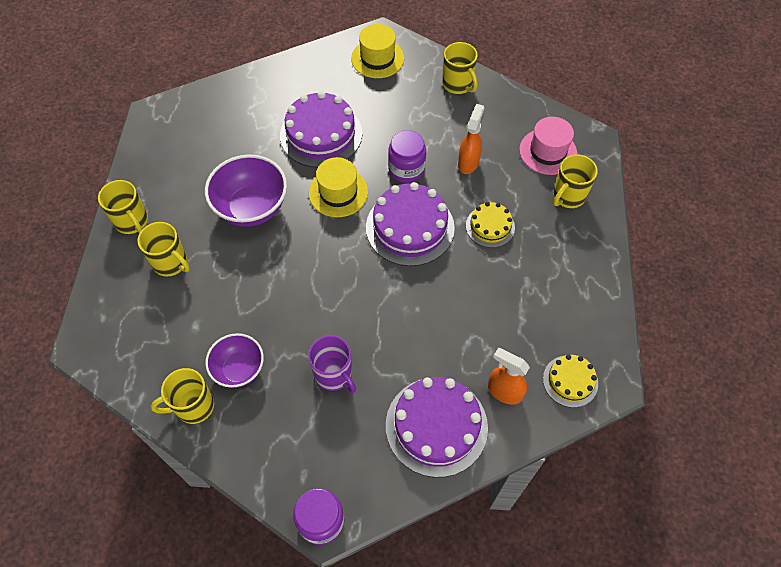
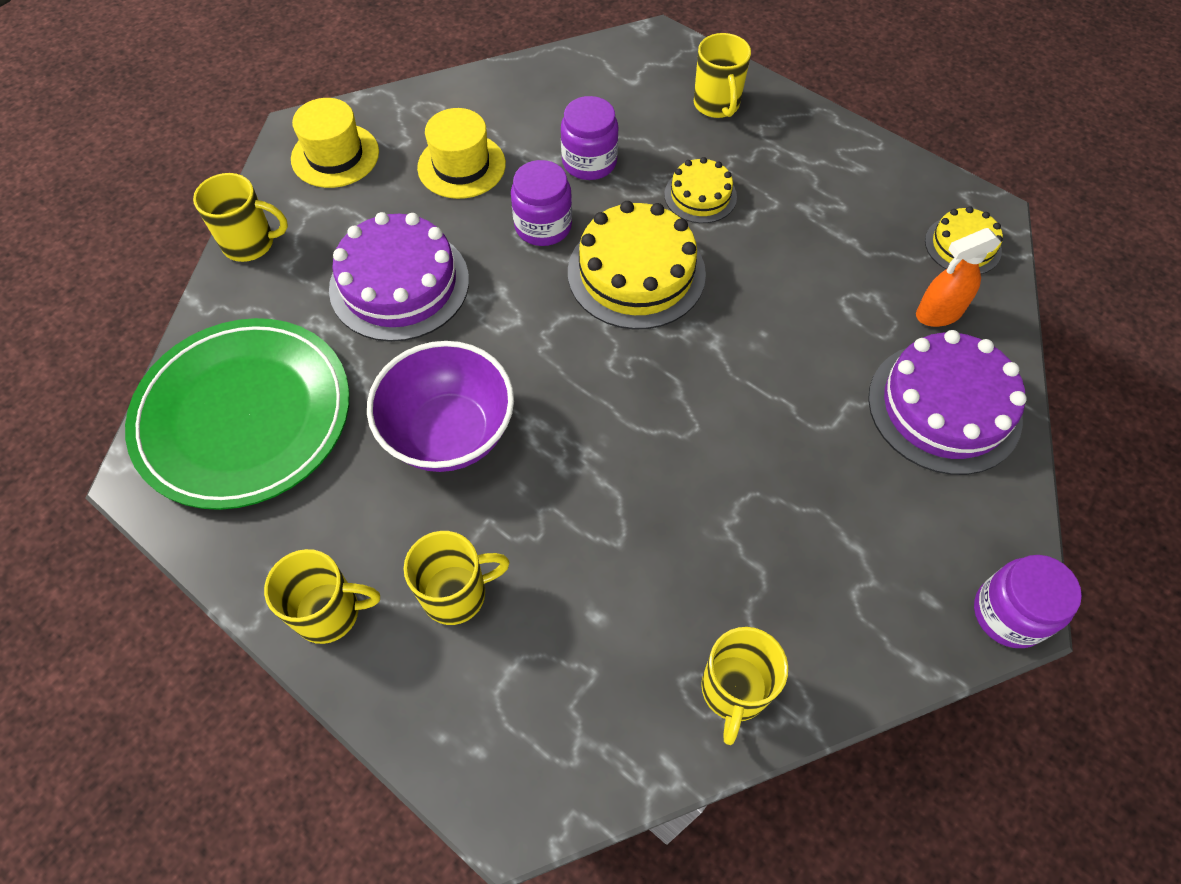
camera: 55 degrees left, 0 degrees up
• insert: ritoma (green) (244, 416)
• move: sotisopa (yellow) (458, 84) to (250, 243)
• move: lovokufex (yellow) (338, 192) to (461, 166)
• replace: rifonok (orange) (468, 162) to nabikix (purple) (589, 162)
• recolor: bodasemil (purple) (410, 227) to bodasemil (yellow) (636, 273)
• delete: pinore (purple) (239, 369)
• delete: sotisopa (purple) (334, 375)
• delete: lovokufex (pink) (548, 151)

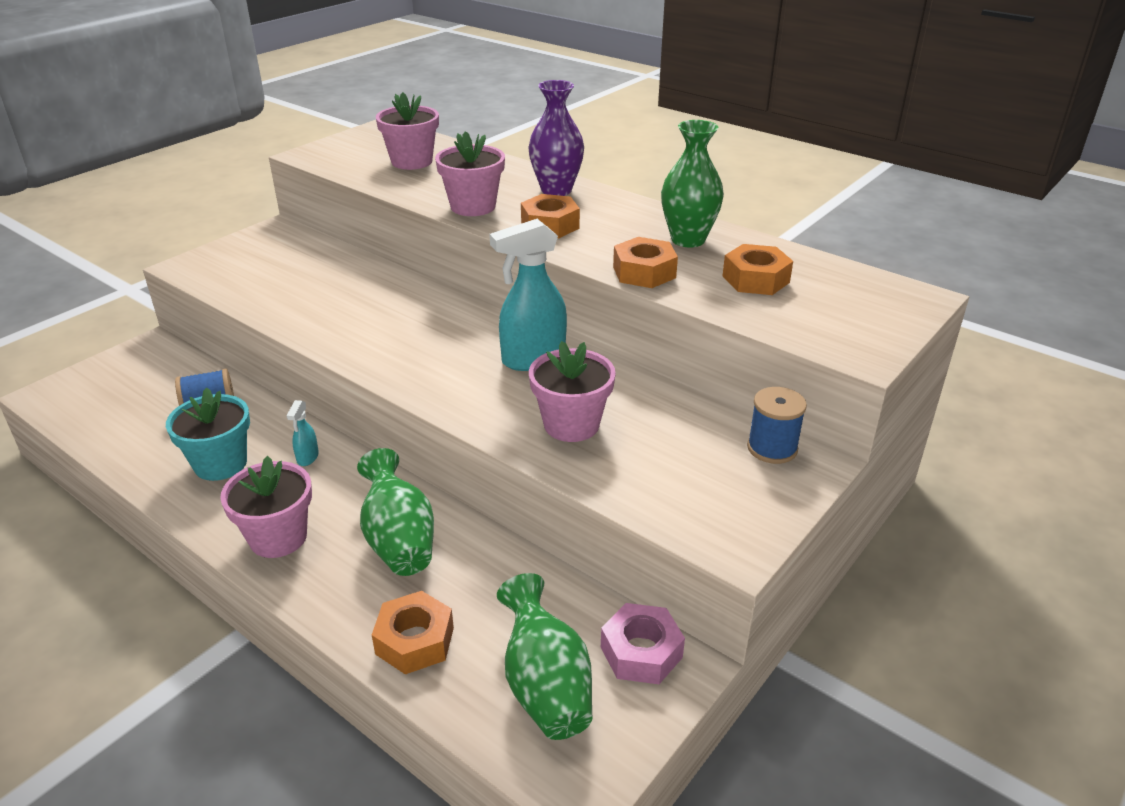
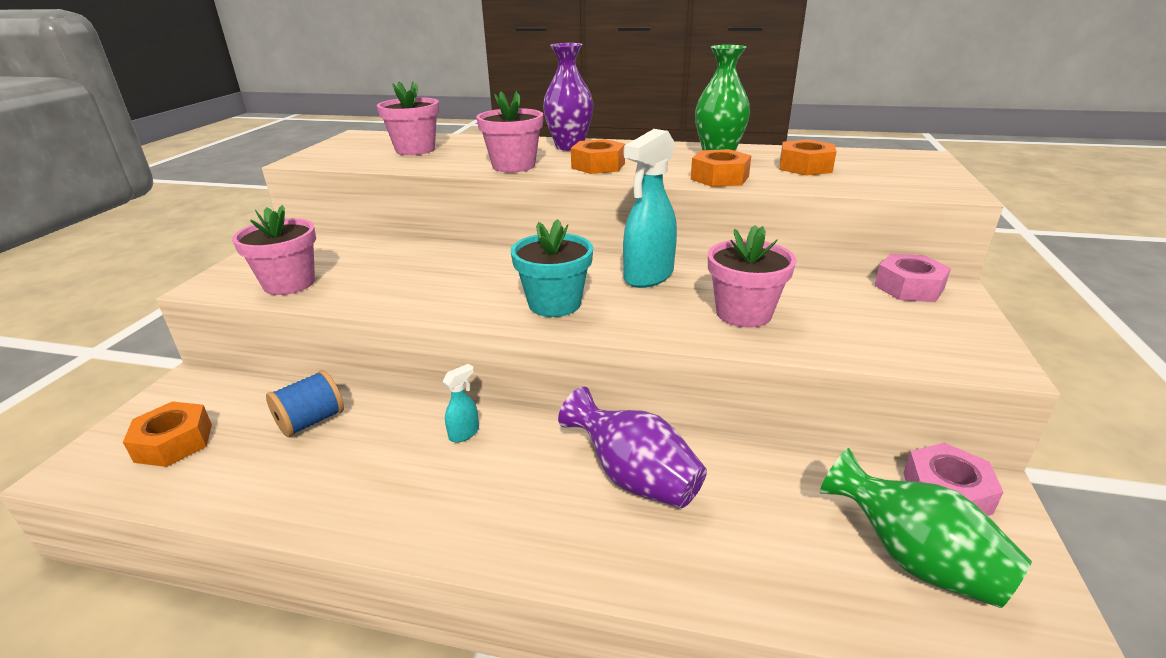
camera: 25 degrees left, 5 degrees down
• move: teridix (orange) (415, 641) to (174, 442)
• move: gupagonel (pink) (278, 537) to (289, 283)
• rotate: rifonok (turquoise) (307, 458) = (464, 433) 120 degrees counterclockwise
• move: gupagonel (turquoise) (220, 464) to (554, 304)
• recolor: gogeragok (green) (399, 540) to gogeragok (purple) (634, 477)
• replace: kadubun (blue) (772, 448) to teridix (pink) (909, 287)

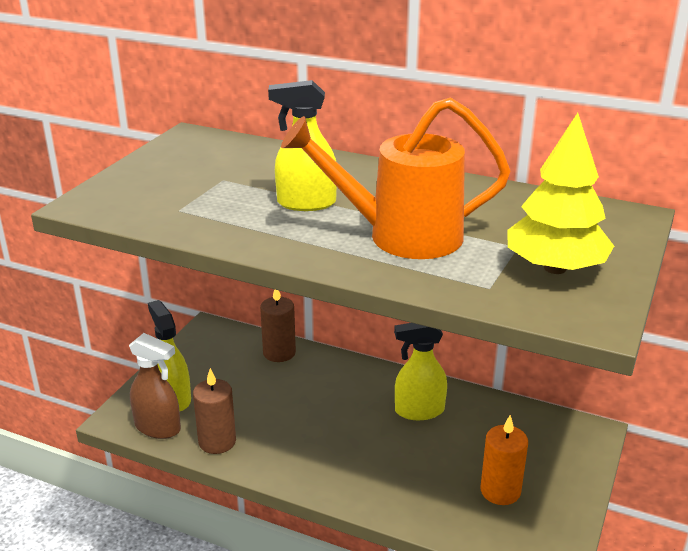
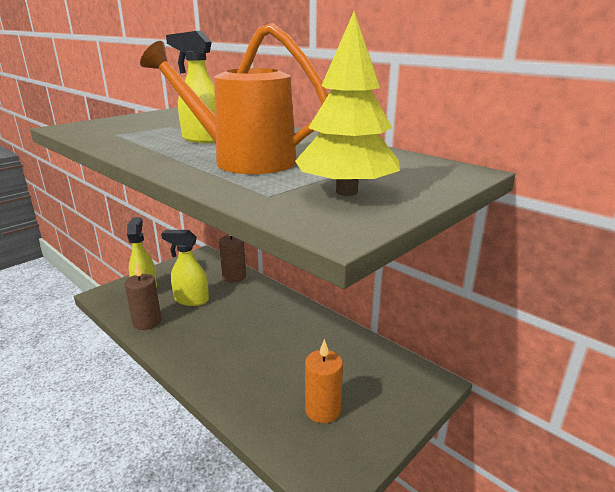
camera: 20 degrees right, 5 degrees down
• move: rifonok (yellow) (419, 411) to (191, 300)
• delete: rifonok (brown) (158, 427)

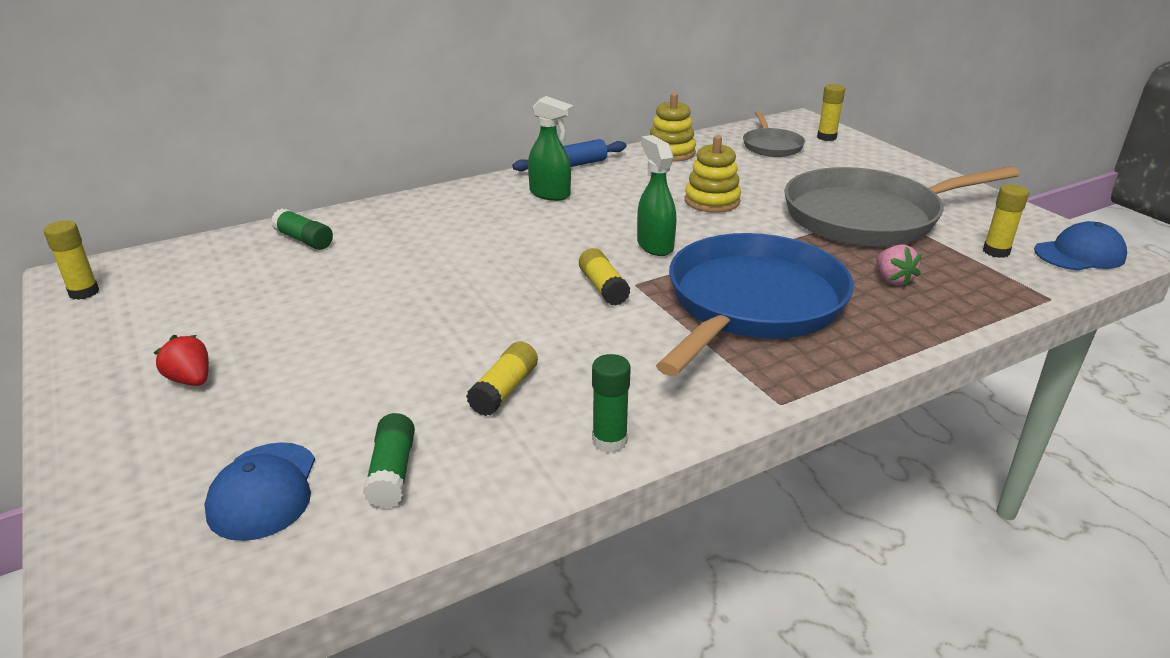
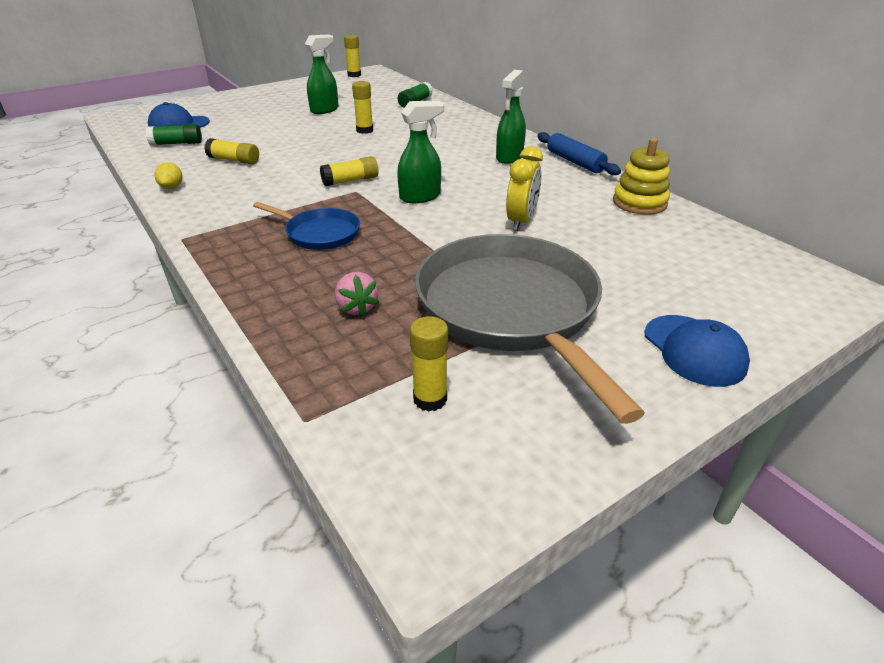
camera: 85 degrees right, 5 degrees up
• replace: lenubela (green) (609, 441) to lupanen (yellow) (172, 187)
• resize: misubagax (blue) (752, 303) = (320, 233) x0.48
• insert: rifonok (green) (325, 110)
• rotate: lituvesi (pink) (892, 280) = (357, 307) 90 degrees counterclockwise
• move: lenubela (yellow) (826, 137) to (364, 130)
• replace: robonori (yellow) (712, 201) to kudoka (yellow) (521, 221)
• move: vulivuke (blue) (1079, 254) to (694, 350)
• delete: lituvesi (red) (191, 380)
• delete: misubagax (grey) (771, 146)

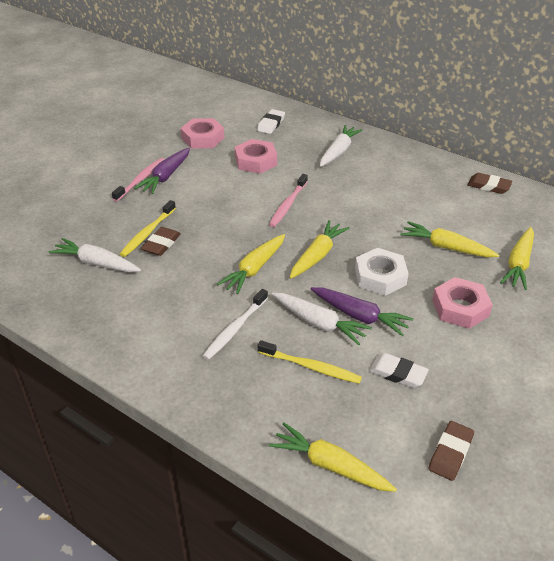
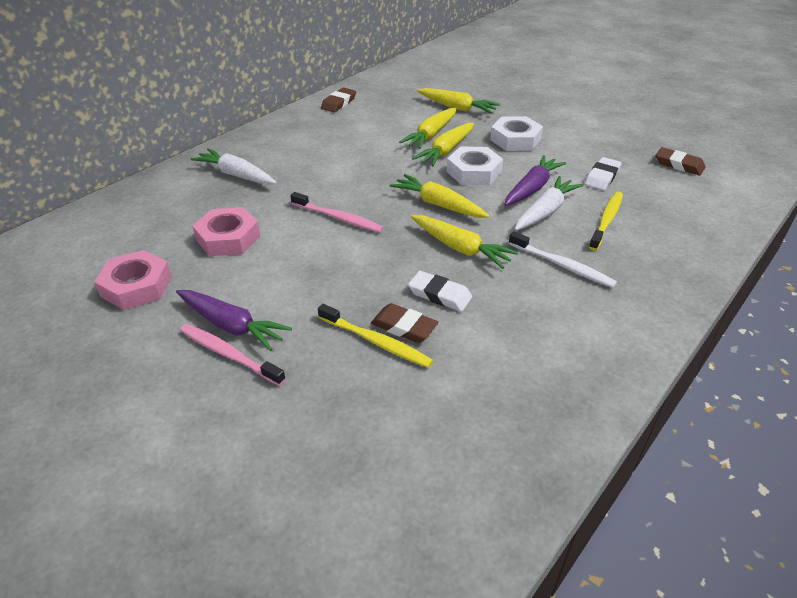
camera: 85 degrees left, 0 degrees up
• move: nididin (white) (271, 124) to (439, 295)
• move: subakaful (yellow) (330, 466) to (446, 151)
• recolor: teridix (pink) (460, 308) to teridix (white) (515, 139)
• delete: subakaful (white) (96, 263)

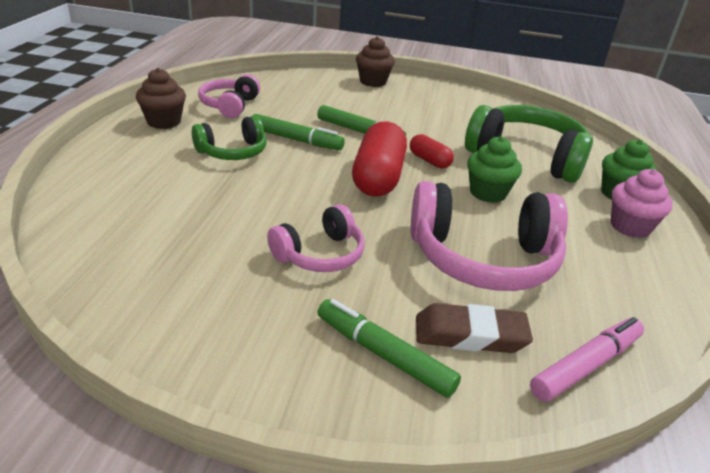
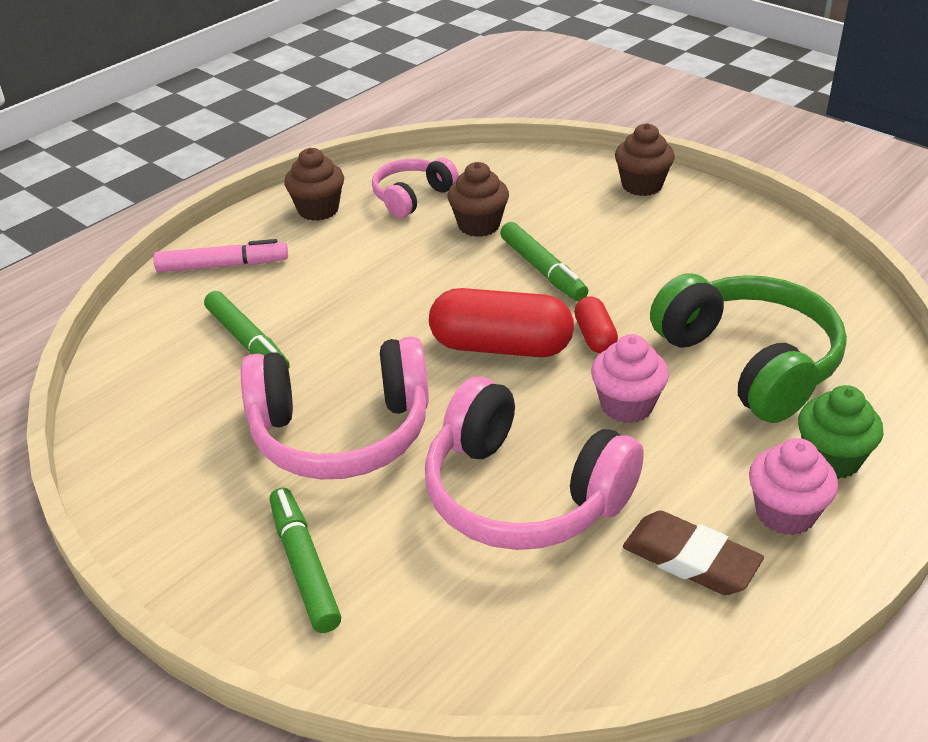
camera: 35 degrees right, 5 degrees up
• move: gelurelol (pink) (586, 365) to (223, 266)
• move: gelurelol (green) (296, 140) to (248, 341)
• resize: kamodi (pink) (320, 254) = (341, 432) x1.76
• rotate: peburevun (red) (378, 177) = (501, 346) 60 degrees clockwise
• insert: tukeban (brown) (479, 225)
• recolor: tukeban (green) (488, 193) to tukeban (pink) (626, 405)
• move: nididin (brown) (470, 335) to (690, 559)
• delete: kamodi (green) (233, 152)

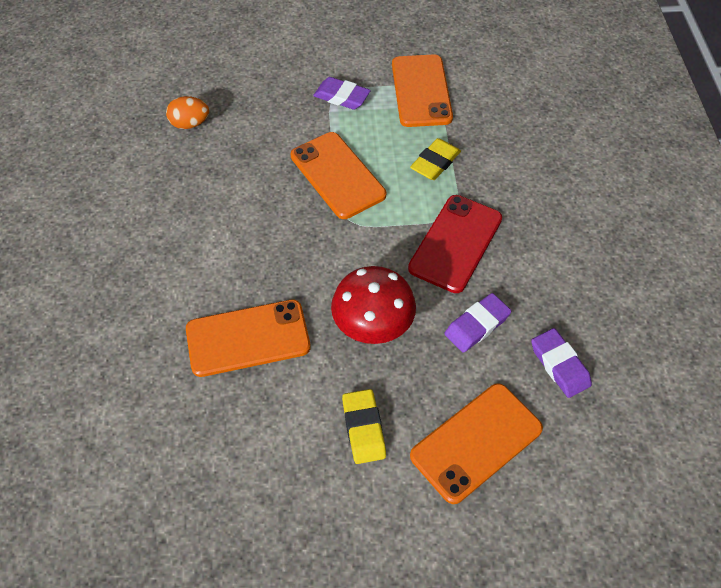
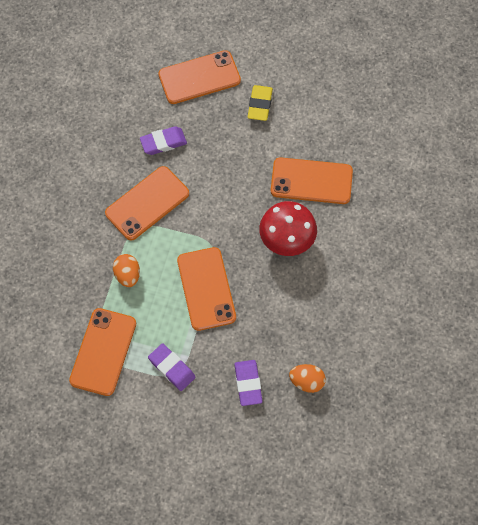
camera: 160 degrees left, 10 degrees up
• recolor: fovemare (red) (456, 243) to fovemare (orange) (147, 203)
• replace: nididin (yellow) (435, 163) to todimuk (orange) (127, 275)
• move: nididin (purple) (559, 365) to (248, 384)
• move: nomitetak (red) (373, 326) to (287, 240)

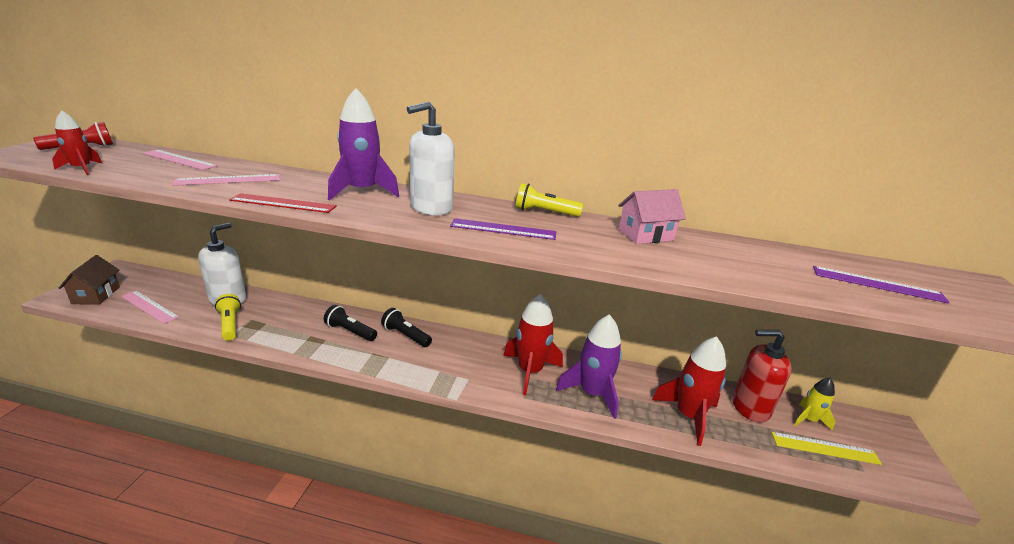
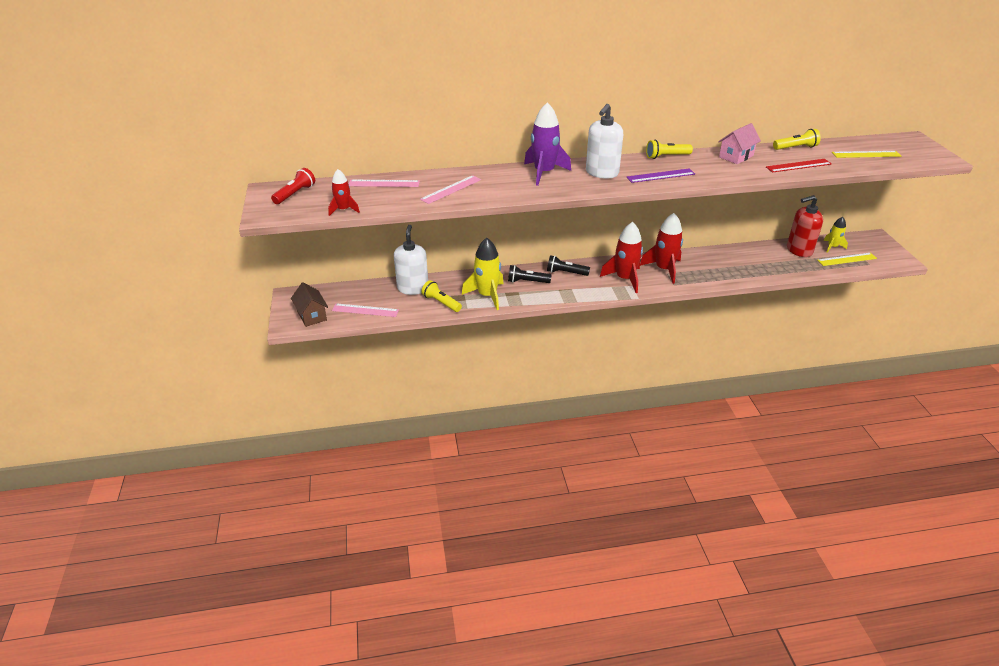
camera: 20 degrees left, 10 degrees up
• insert: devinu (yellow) (487, 295)
• move: devinu (red) (688, 416) to (625, 279)
• move: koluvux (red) (283, 203) to (798, 165)
• insert: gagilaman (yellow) (795, 148)
• recolor: koluvux (purple) (877, 284) to koluvux (yellow) (866, 154)
• delete: devinu (purple) (592, 393)

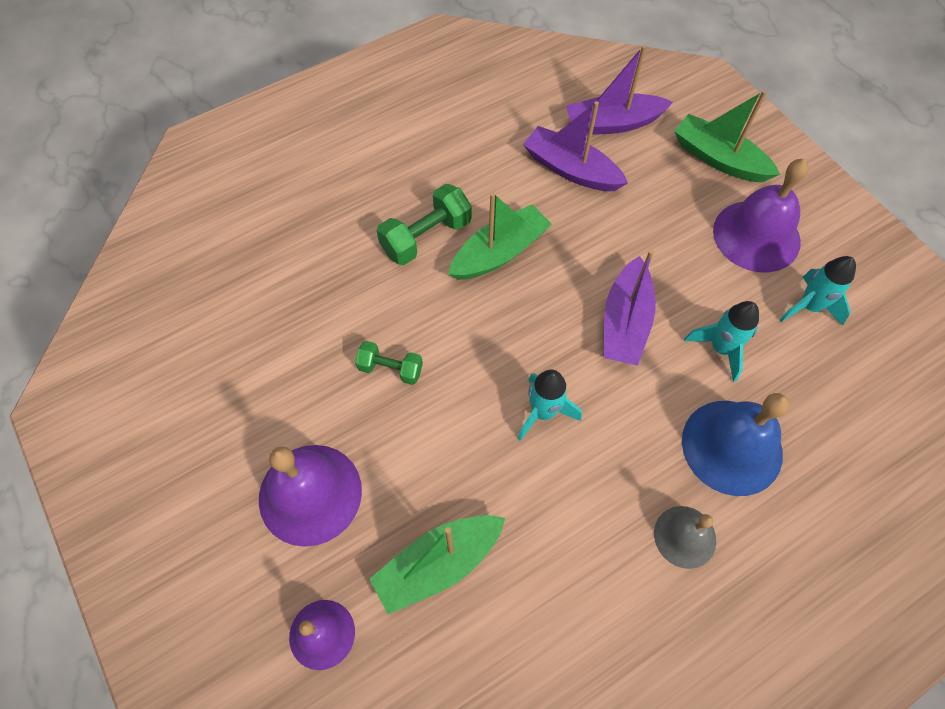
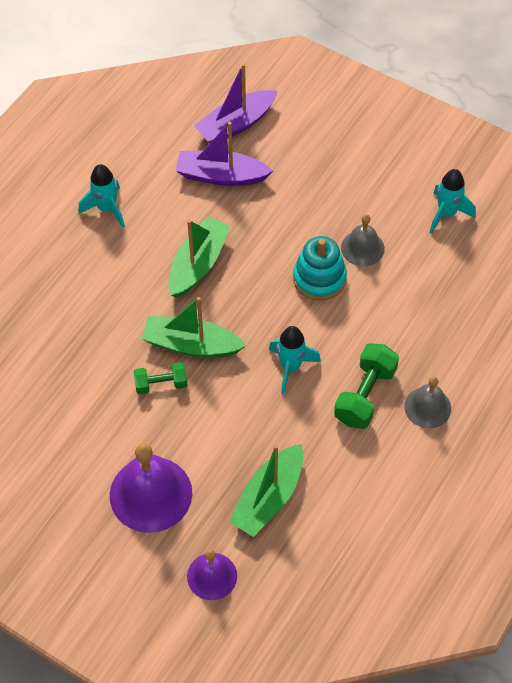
camera: 25 degrees left, 5 degrees down
• move: devinu (turquoise) (720, 349) to (107, 209)
• move: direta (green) (718, 159) to (191, 345)
• replace: direta (purple) (625, 322) to robonori (turquoise) (319, 278)
• move: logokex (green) (426, 237) to (365, 395)
• insert: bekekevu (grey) (362, 248)
• delete: bekekevu (blue) (732, 446)
• delete: bekekevu (purple) (756, 235)

